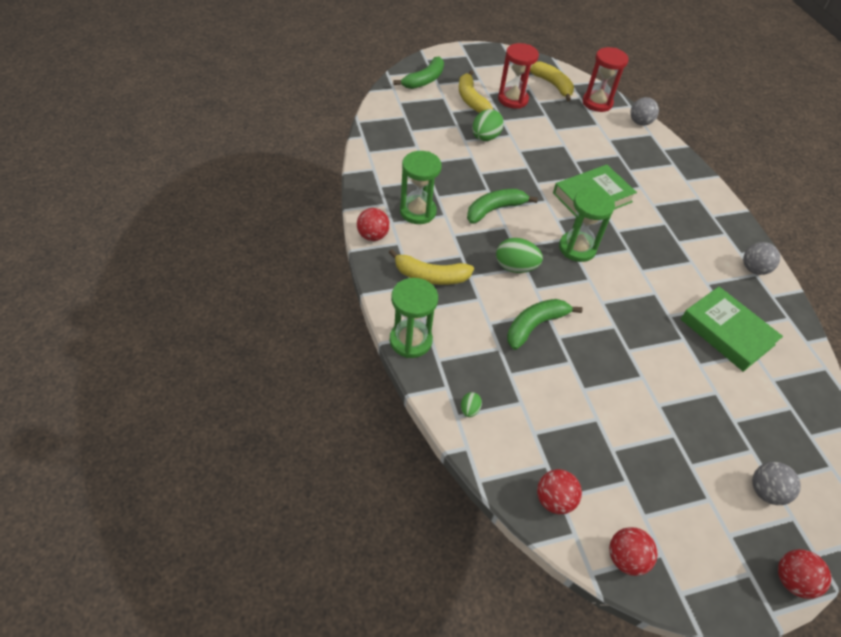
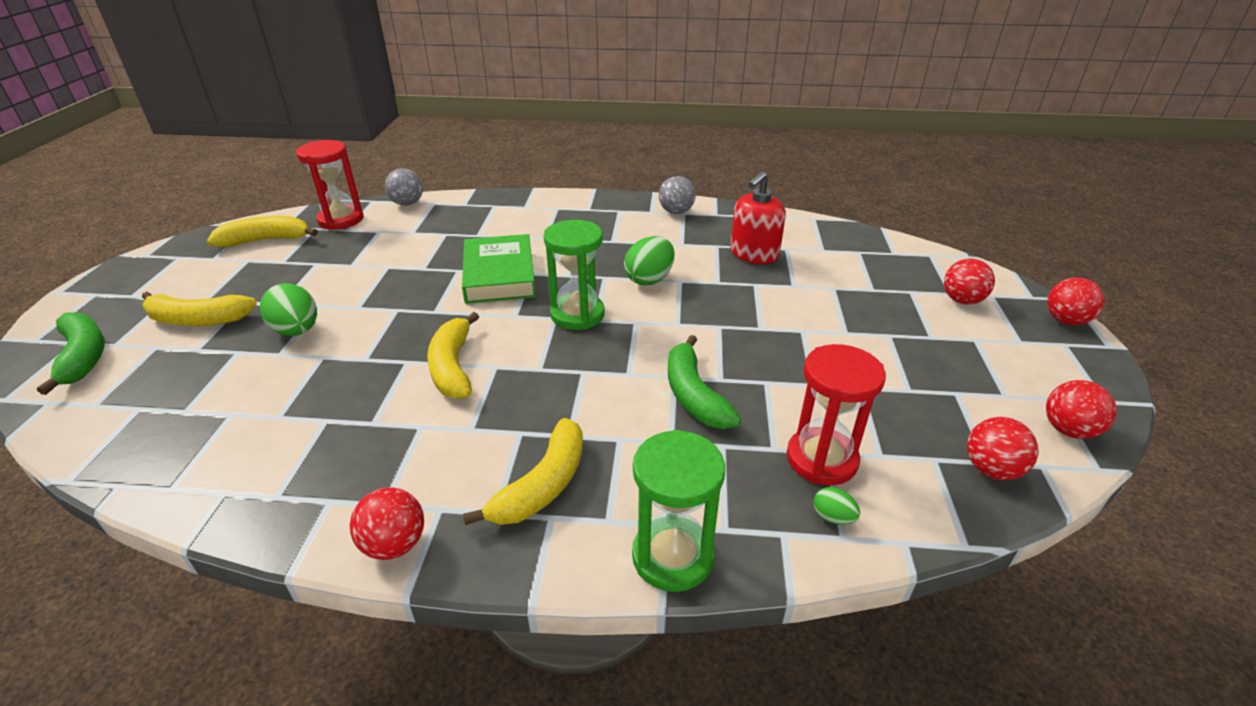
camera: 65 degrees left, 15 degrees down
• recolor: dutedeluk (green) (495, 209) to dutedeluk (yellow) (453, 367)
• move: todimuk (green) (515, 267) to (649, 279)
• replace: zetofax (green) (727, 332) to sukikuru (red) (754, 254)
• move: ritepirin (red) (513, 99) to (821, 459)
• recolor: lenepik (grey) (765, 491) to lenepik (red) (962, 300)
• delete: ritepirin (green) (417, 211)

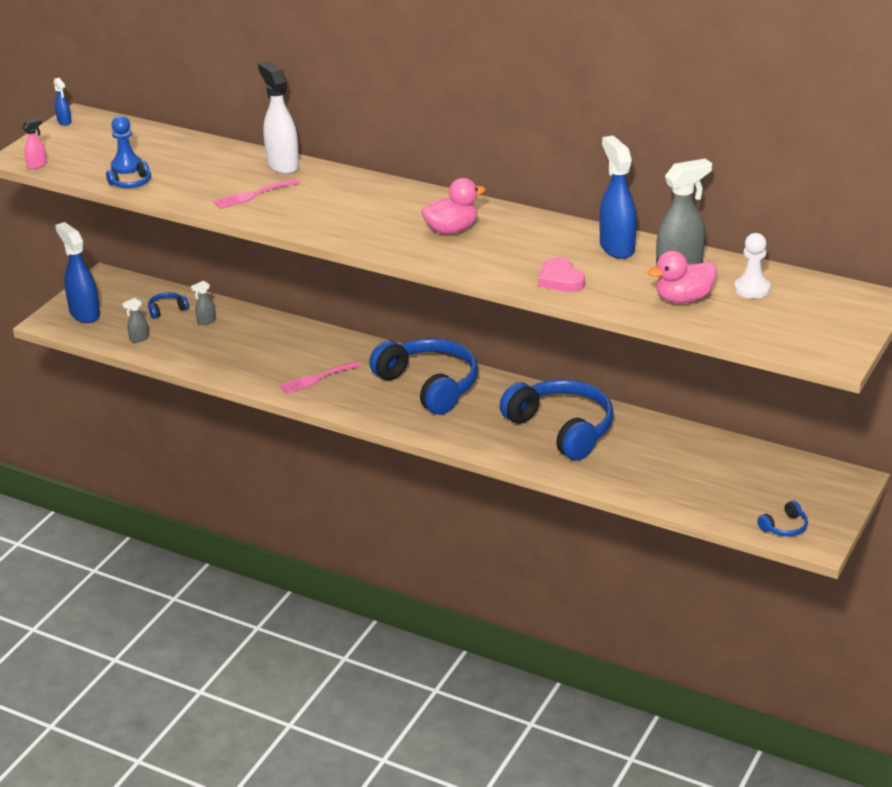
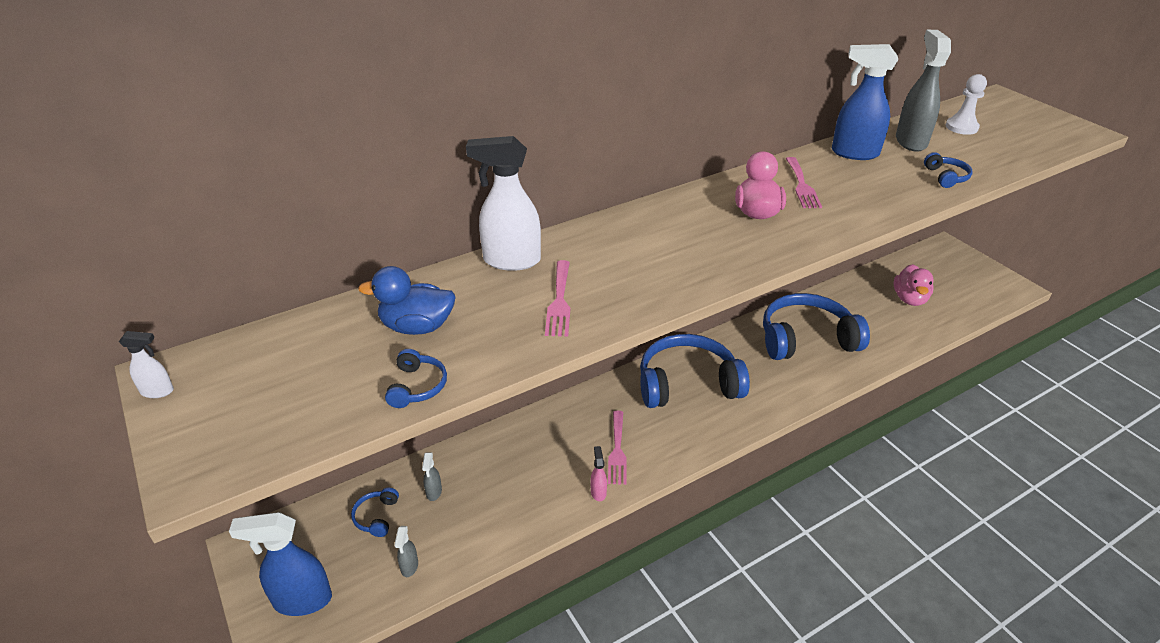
camera: 60 degrees left, 5 degrees up
• recolor: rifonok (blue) (64, 122) to rifonok (white) (158, 391)
• insert: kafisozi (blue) (417, 327)
• move: rifonok (pink) (37, 165) to (598, 492)
• insert: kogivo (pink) (802, 185)
• move: kafisozi (pink) (683, 299) to (909, 299)
• move: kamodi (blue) (784, 527) to (946, 177)
• delete: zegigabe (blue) (126, 166)
• delete: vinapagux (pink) (560, 279)

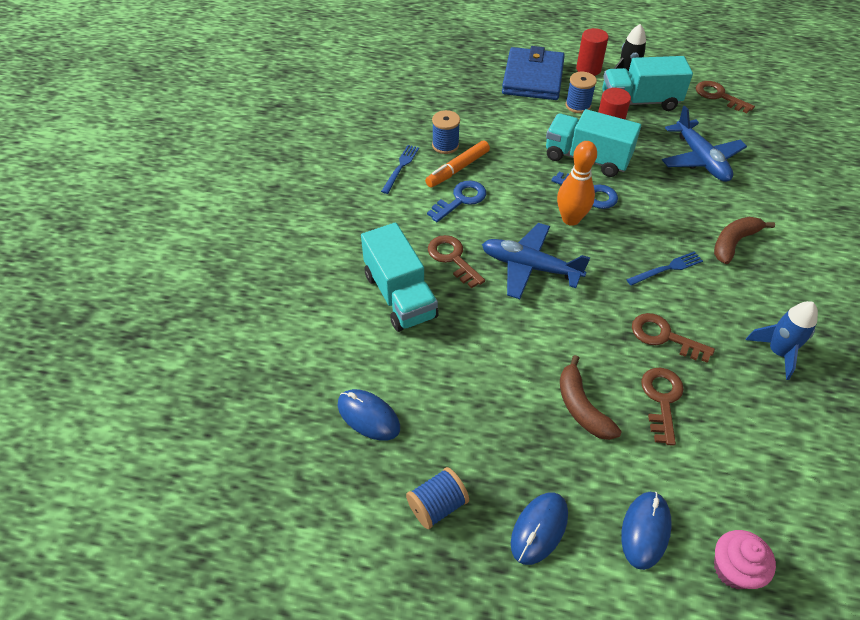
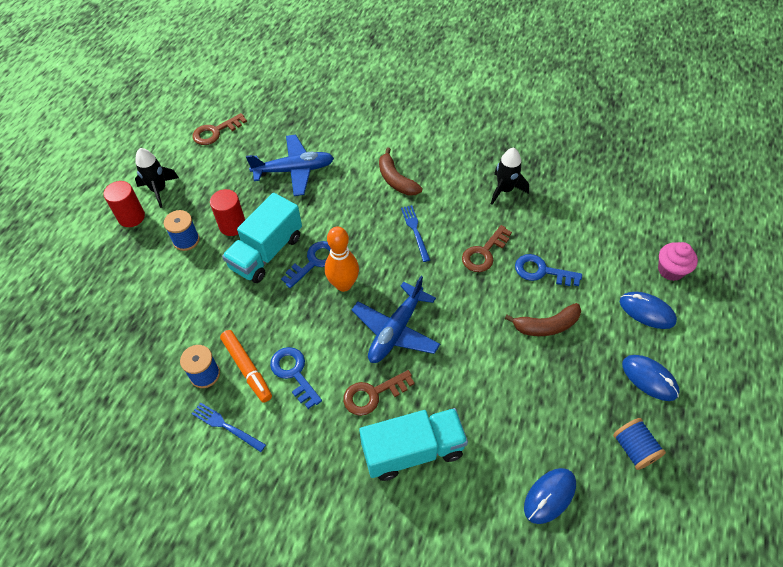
camera: 80 degrees left, 5 degrees up
• recolor: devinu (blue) (778, 352) to devinu (black) (505, 190)
• recolor: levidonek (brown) (661, 399) to levidonek (blue) (541, 271)
• delete: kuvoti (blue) (533, 78)
• delete: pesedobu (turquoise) (639, 102)

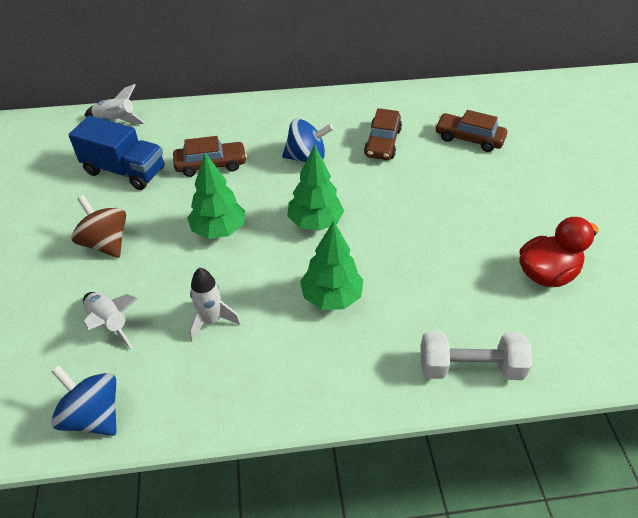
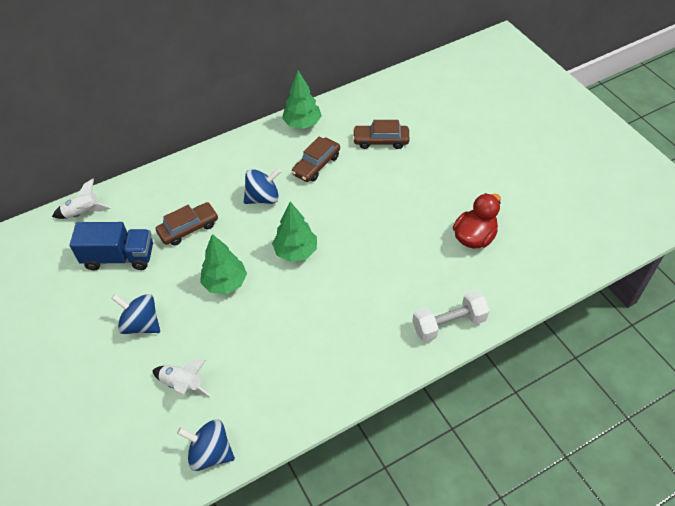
camera: 20 degrees left, 5 degrees up
• recolor: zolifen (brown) (106, 243) to zolifen (blue) (141, 324)
• move: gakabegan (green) (331, 297) to (302, 124)
• rotate: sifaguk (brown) (382, 142) = (316, 165) 45 degrees clockwise
• delete: devinu (white) (211, 321)

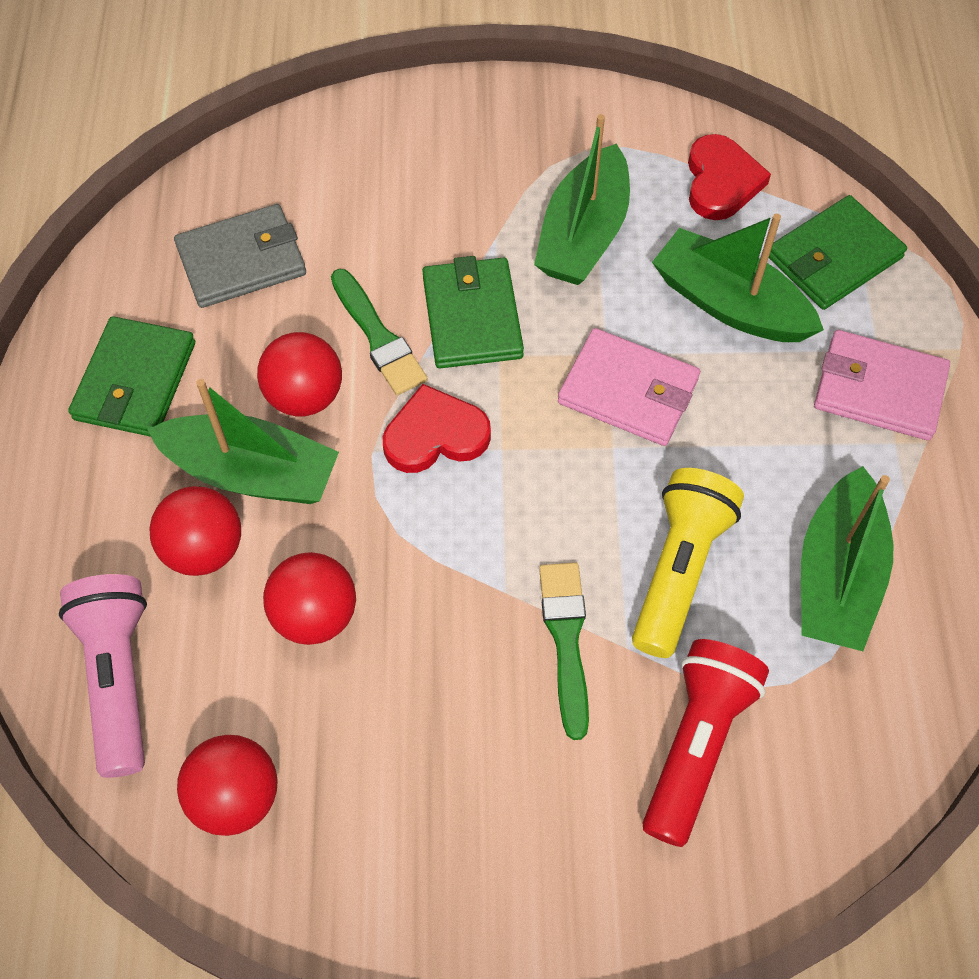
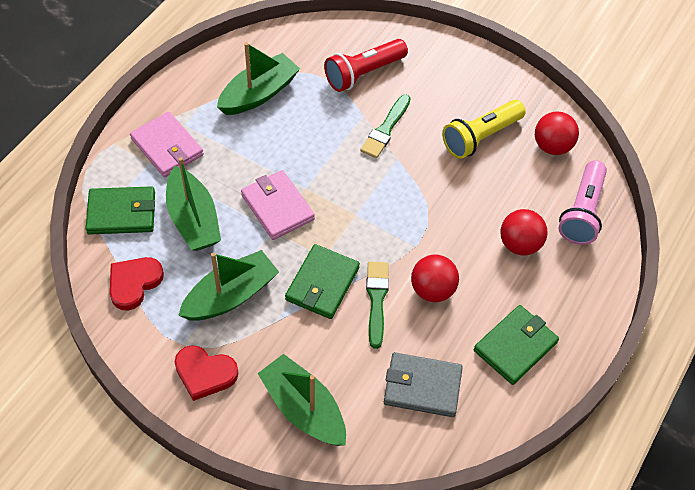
camera: 150 degrees left, 5 degrees down
• move: vinapagux (red) (435, 435) to (205, 373)
• move: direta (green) (252, 473) to (303, 409)
• move: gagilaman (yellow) (679, 570) to (480, 137)
• delete: lenepik (red) (315, 615)

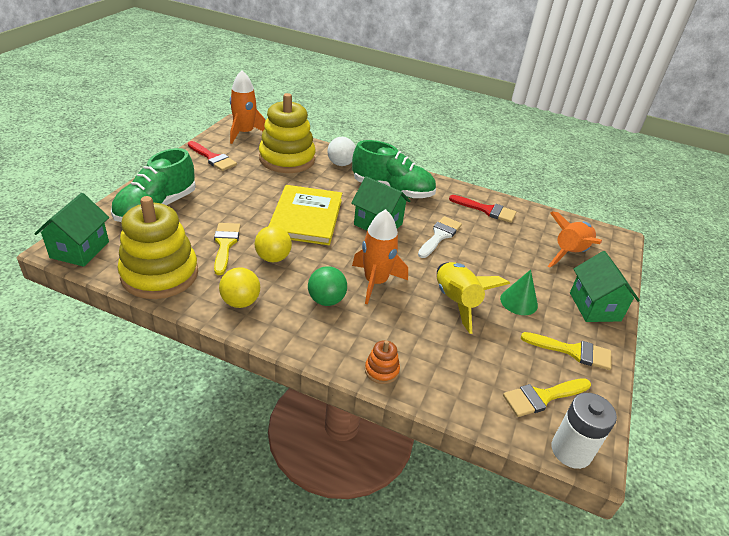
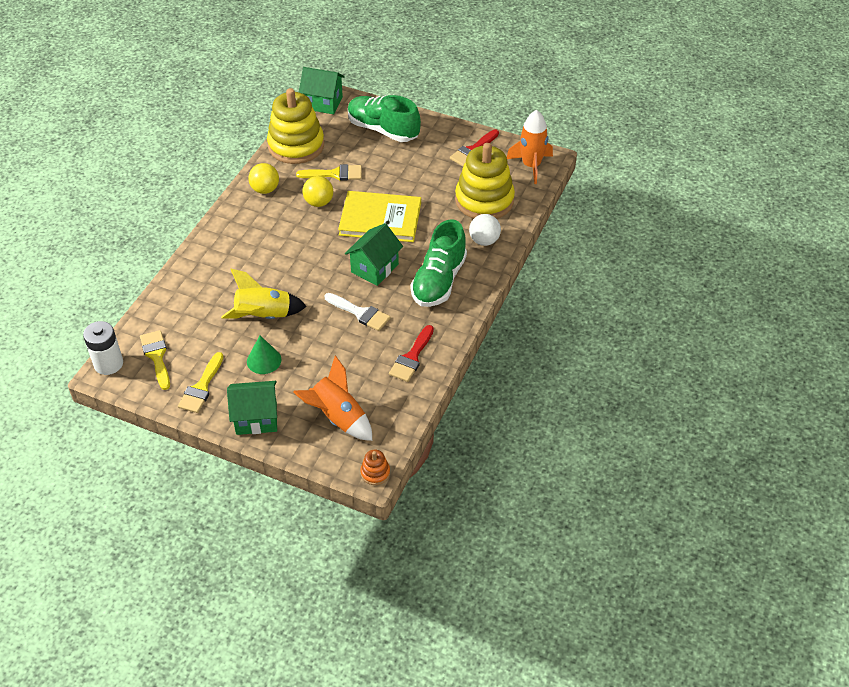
camera: 95 degrees right, 10 degrees up
• move: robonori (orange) (381, 370) to (375, 473)
• delete: lenepik (green) (326, 300)
• delete: devinu (orange) (375, 282)

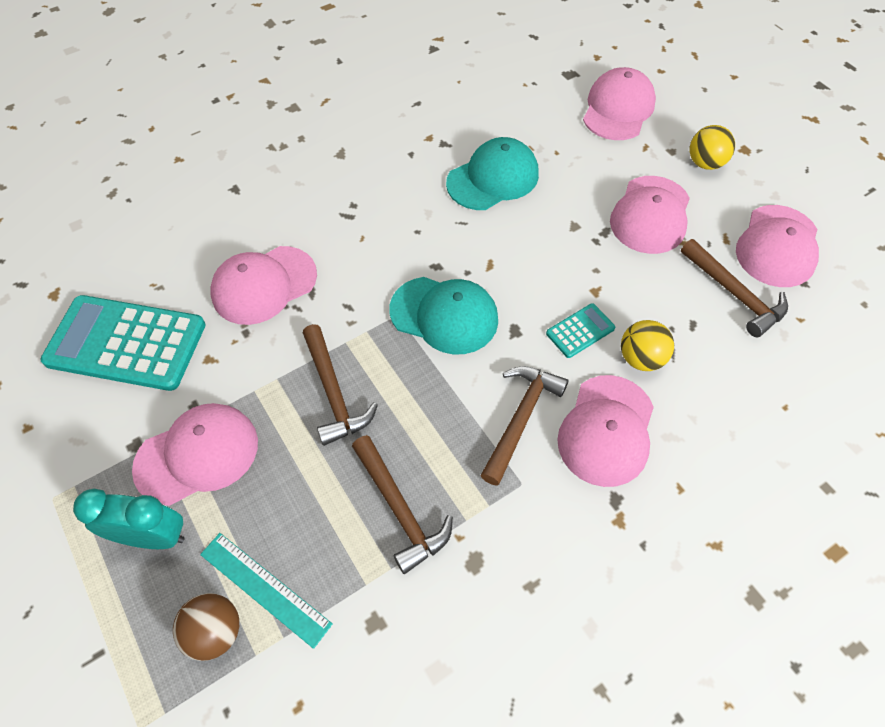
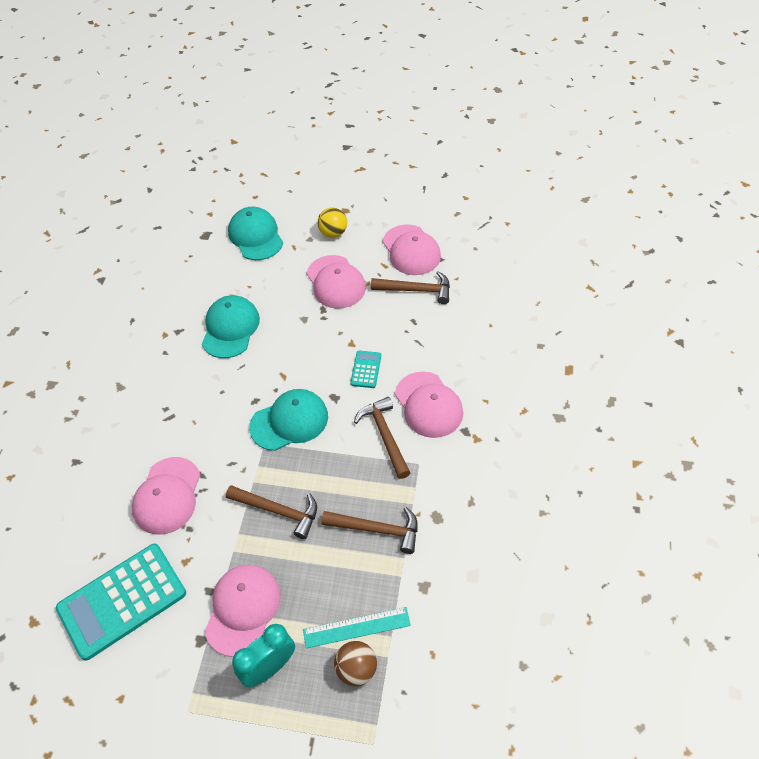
camera: 45 degrees left, 5 degrees down
• recolor: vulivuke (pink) (618, 109) to vulivuke (turquoise) (256, 236)
• delete: lenepik (yellow) (641, 358)

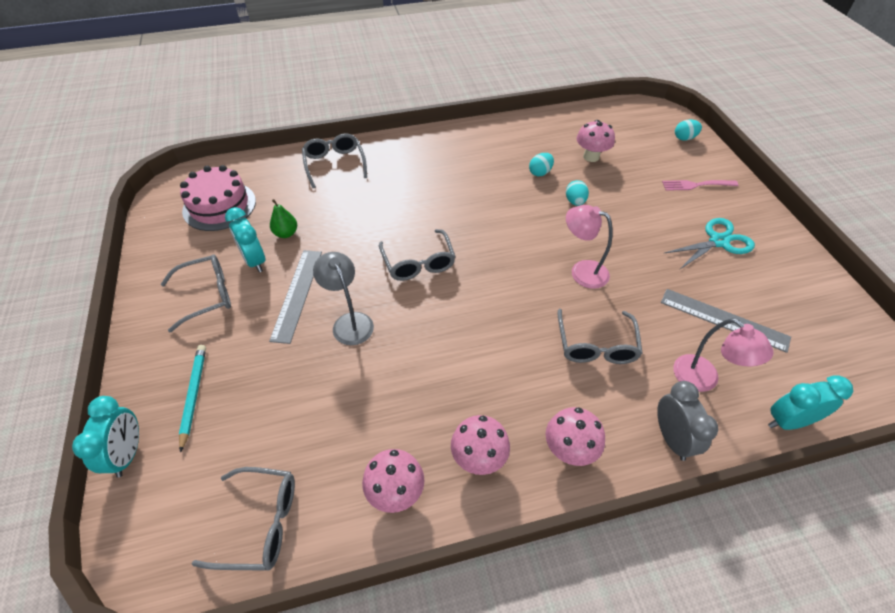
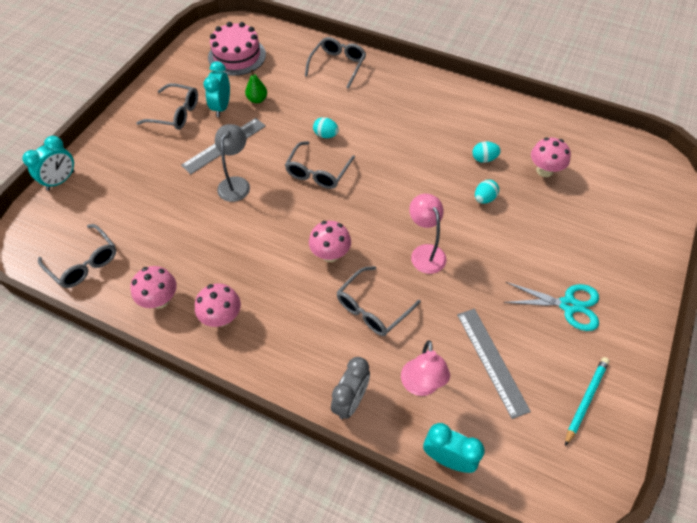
camera: 40 degrees right, 5 degrees up
• move: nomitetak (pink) (569, 450) to (330, 254)
• move: todimuk (turquoise) (684, 138) to (326, 135)
• move: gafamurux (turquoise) (193, 395) to (585, 399)
• delete: kogivo (pink) (696, 185)

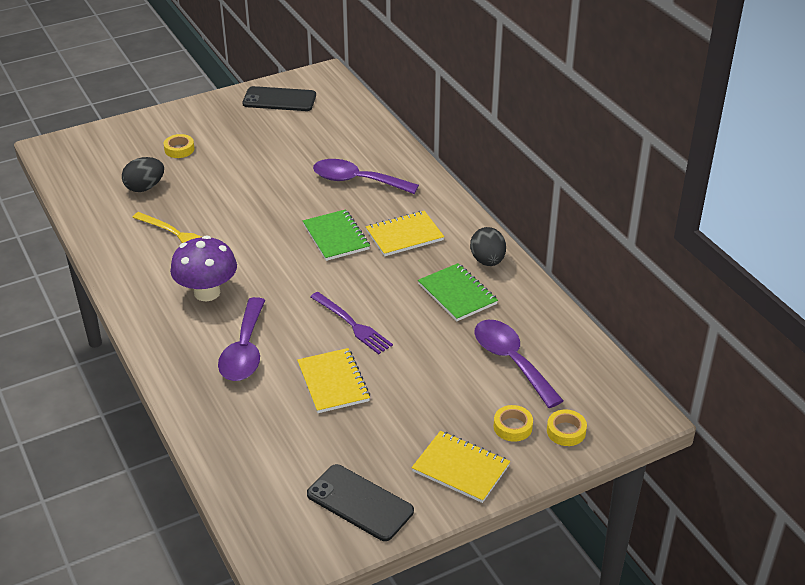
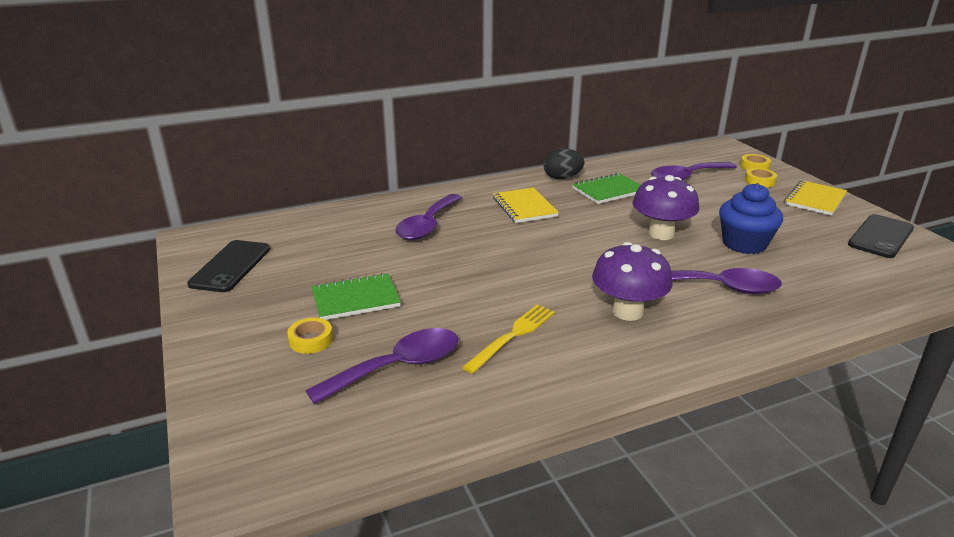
camera: 85 degrees left, 10 degrees down
• replace: todimuk (black) (145, 187) to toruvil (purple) (398, 367)
• move: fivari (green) (336, 237) to (356, 299)
• replace: kogivo (purple) (352, 324) to nomitetak (purple) (661, 234)
• replace: fivari (yellow) (333, 382) to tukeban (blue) (744, 244)

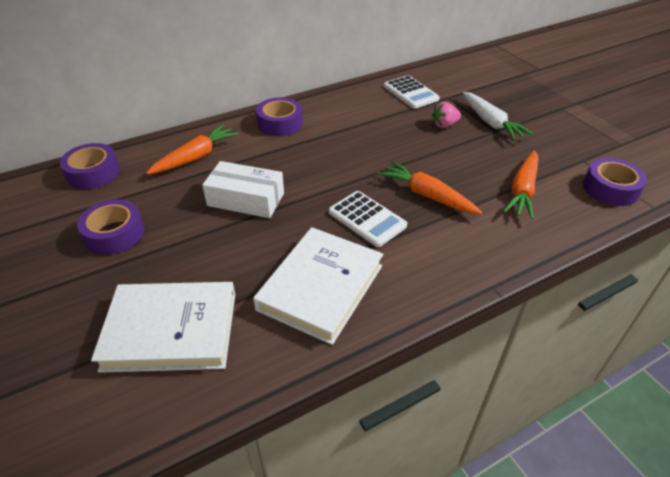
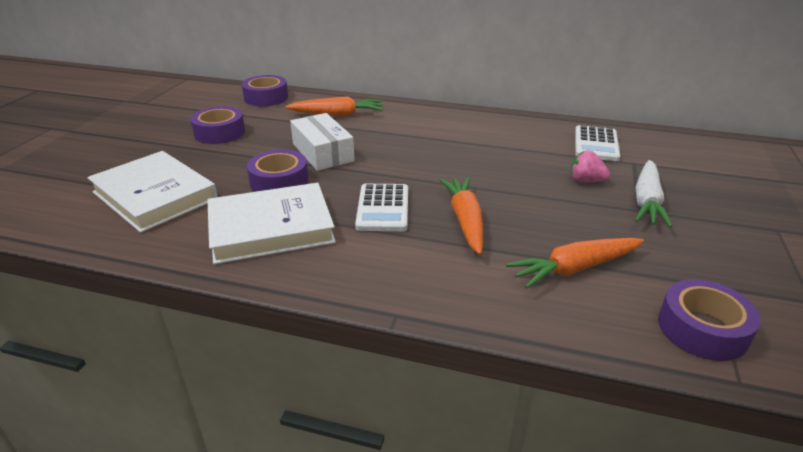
camera: 45 degrees right, 10 degrees down
• move: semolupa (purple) (280, 123) to (279, 181)

